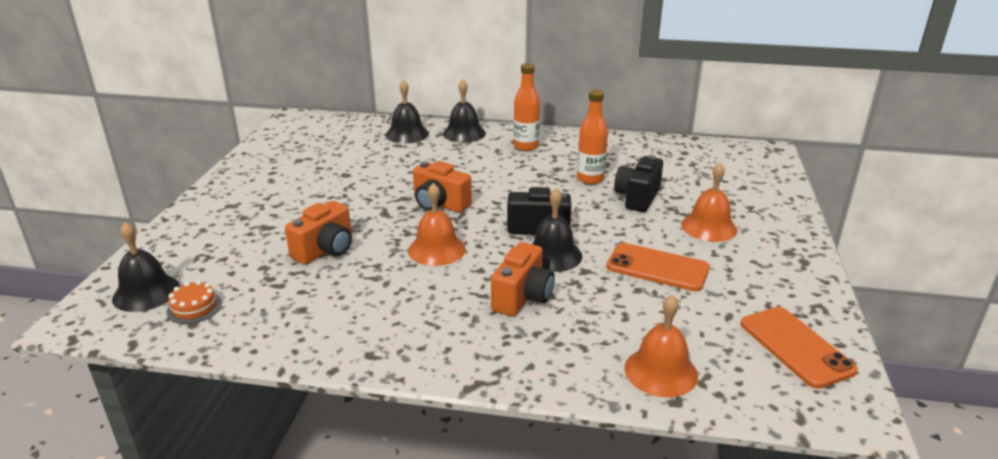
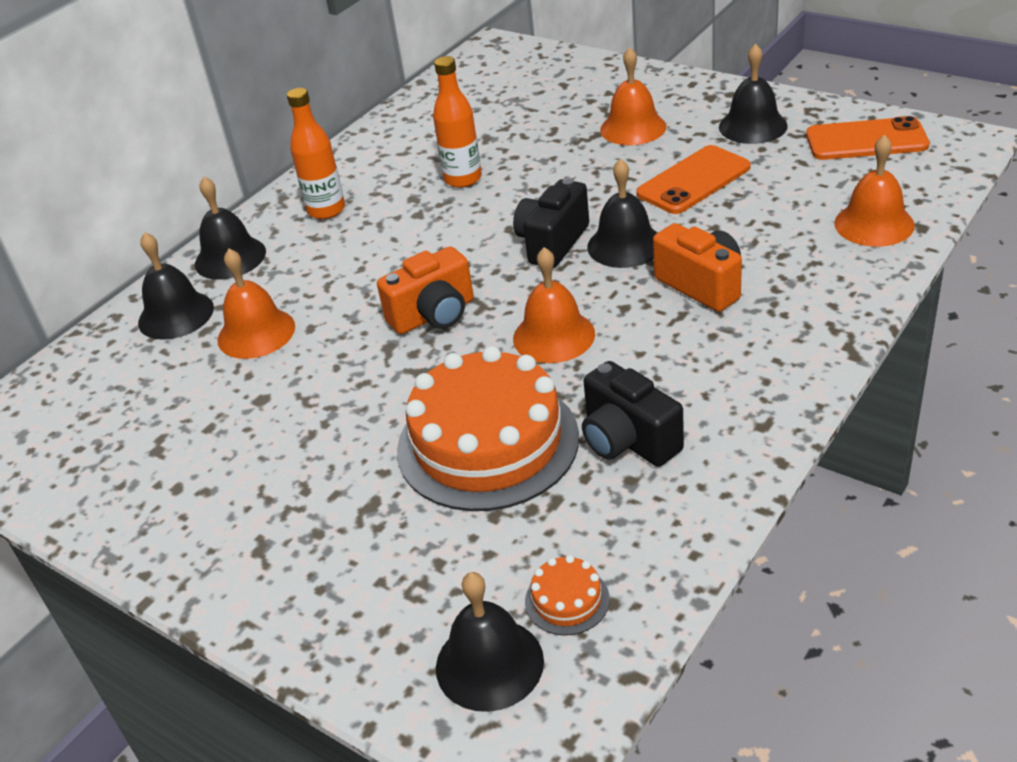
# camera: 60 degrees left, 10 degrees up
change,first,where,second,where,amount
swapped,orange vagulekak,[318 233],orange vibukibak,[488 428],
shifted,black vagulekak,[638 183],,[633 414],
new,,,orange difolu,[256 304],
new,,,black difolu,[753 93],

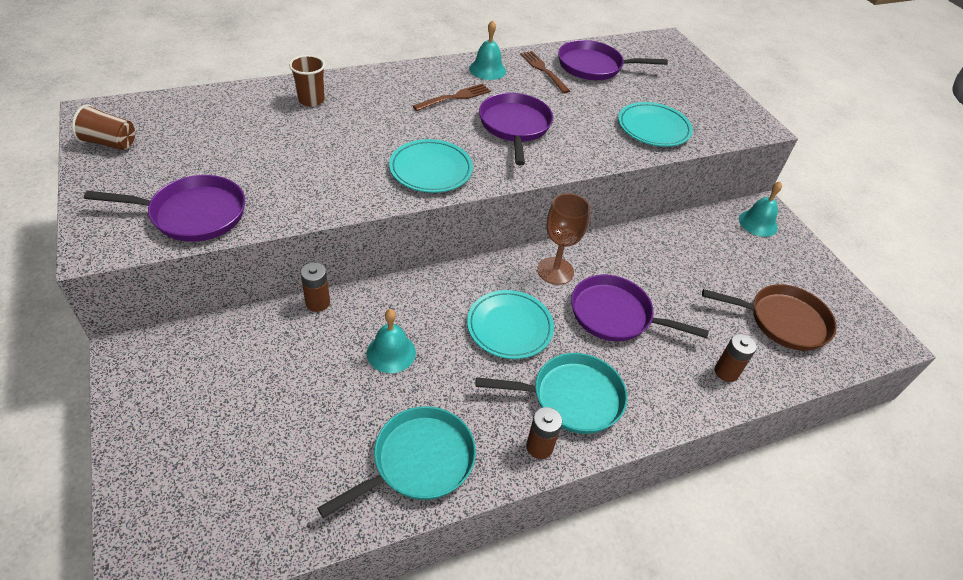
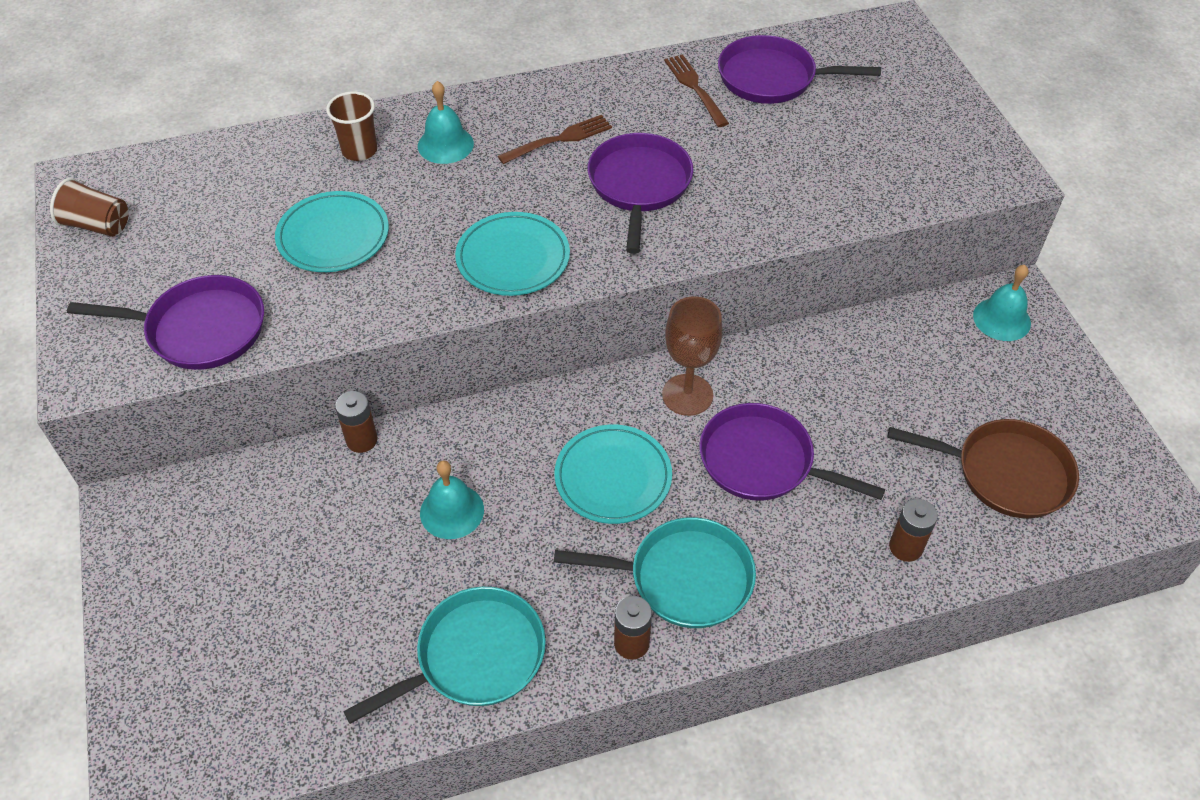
# camera: 10 degrees right, 5 degrees up
change,first,where,second,where,amount
shifted,turquoise difolu,[487 50],,[446 122],
shifted,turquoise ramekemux,[655 124],,[332 231],

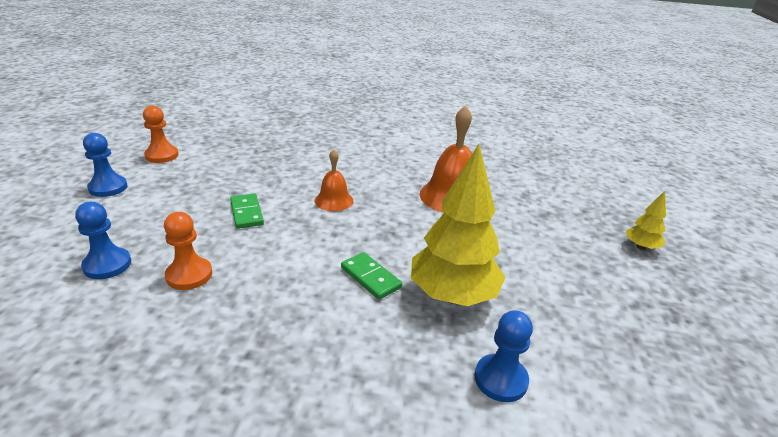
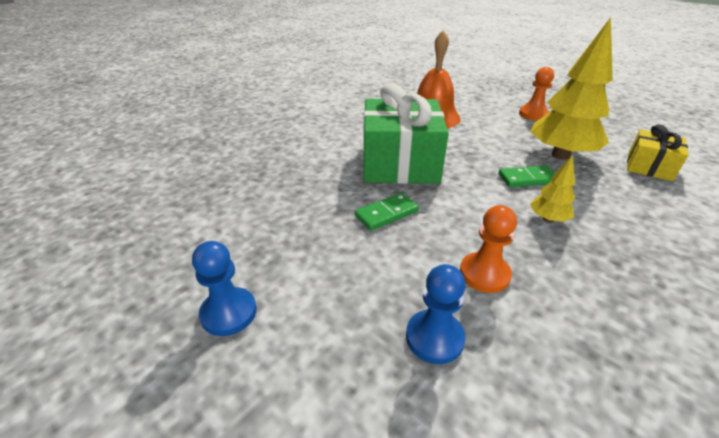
# camera: 55 degrees left, 5 degrees up
change,first,where,second,where,amount
shifted,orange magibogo,[161 134],,[536 94],
rotated,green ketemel,[247 211],,[387 212],45 degrees counterclockwise
swapped,orange difolu,[334 180],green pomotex,[406 133],
swapped,blue magibogo,[503 356],yellow pomotex,[657 152],
shifted,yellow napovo,[646 220],,[552 188],

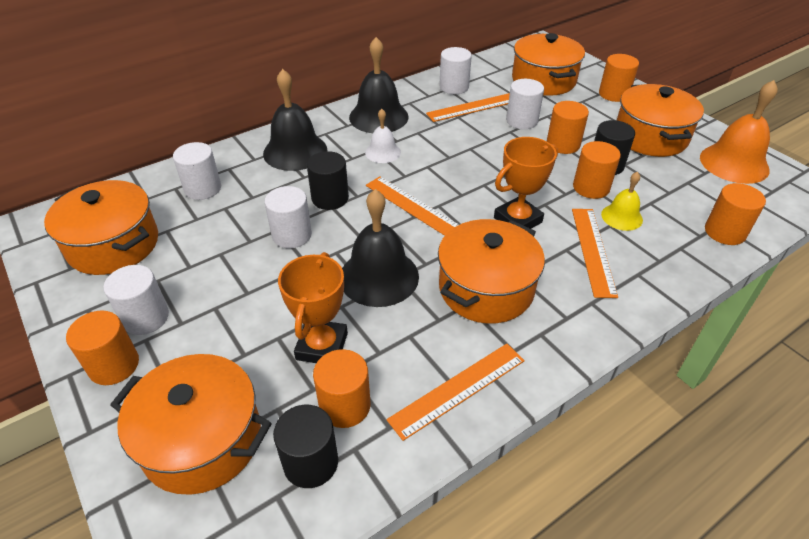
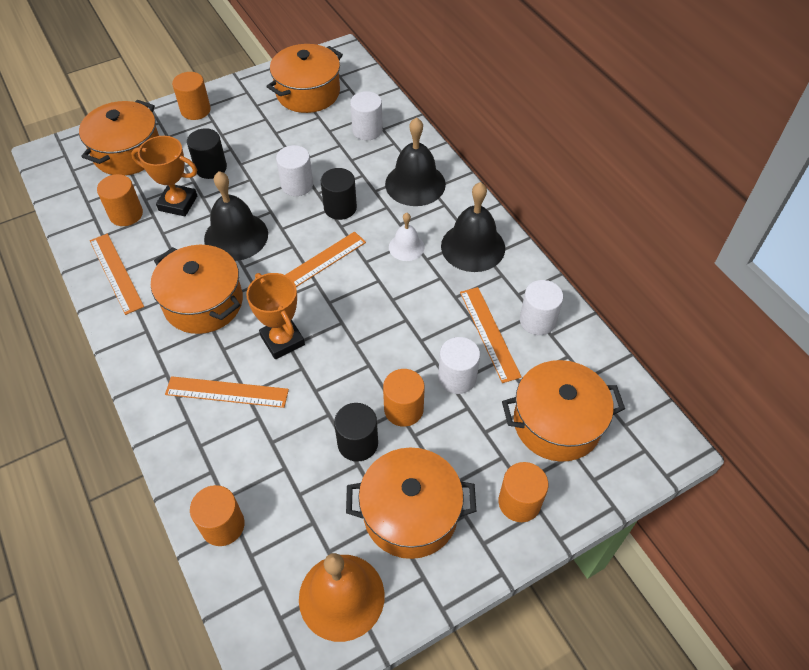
# camera: 95 degrees right, 10 degrees up
change,first,where,second,where,amount
gone,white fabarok,[136 300],,,
shifted,black fabarok,[305 446],,[207 153],
gone,orange fabarok,[597 170],,,
gone,yellow difolu,[622 201],,,

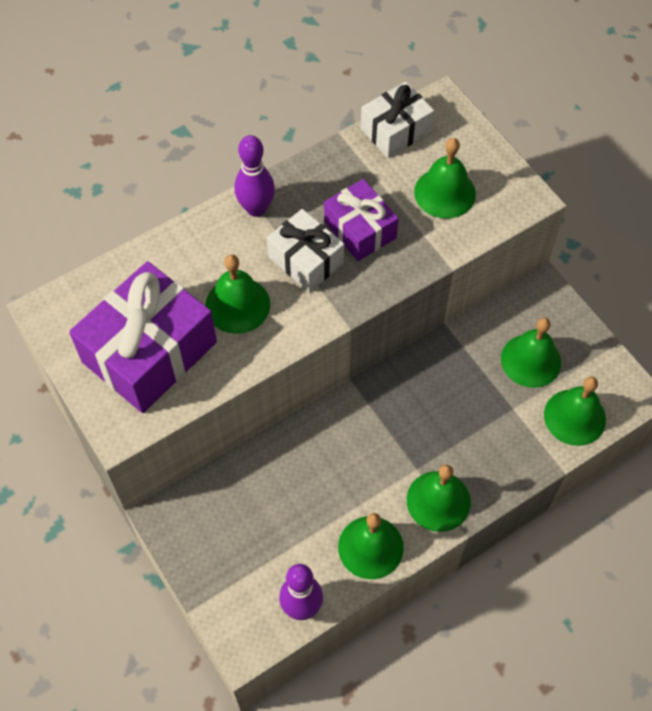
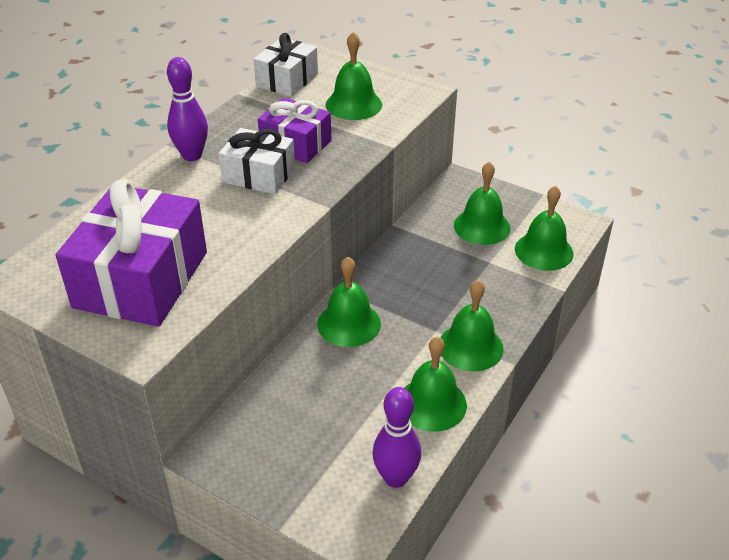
# camera: 25 degrees left, 20 degrees down
change,first,where,second,where,amount
shifted,green difolu,[237 294],,[349 302],

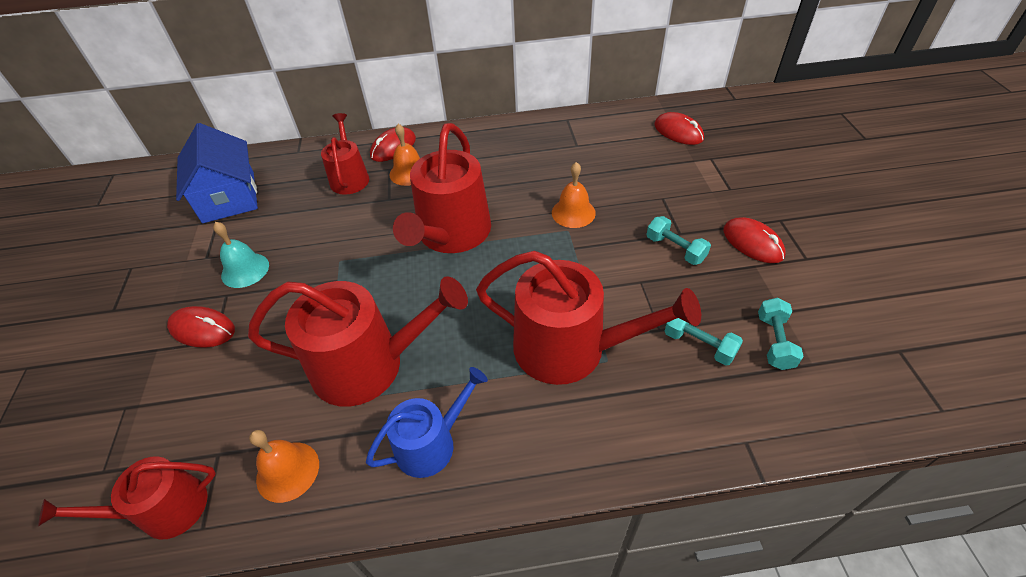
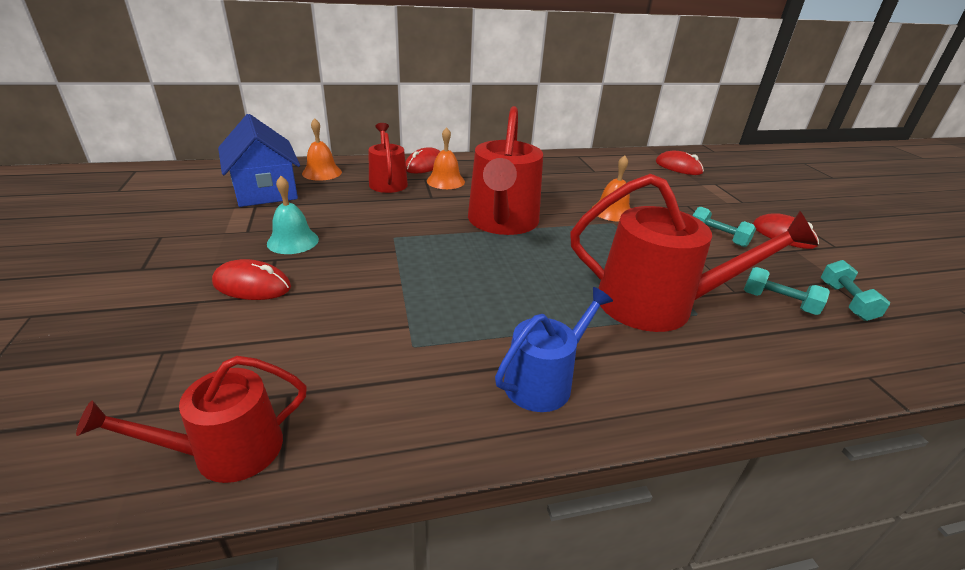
# camera: 10 degrees left, 15 degrees down
change,first,where,second,where,amount
gone,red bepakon,[358 341],,,
shifted,orange difolu,[284 466],,[322 149],

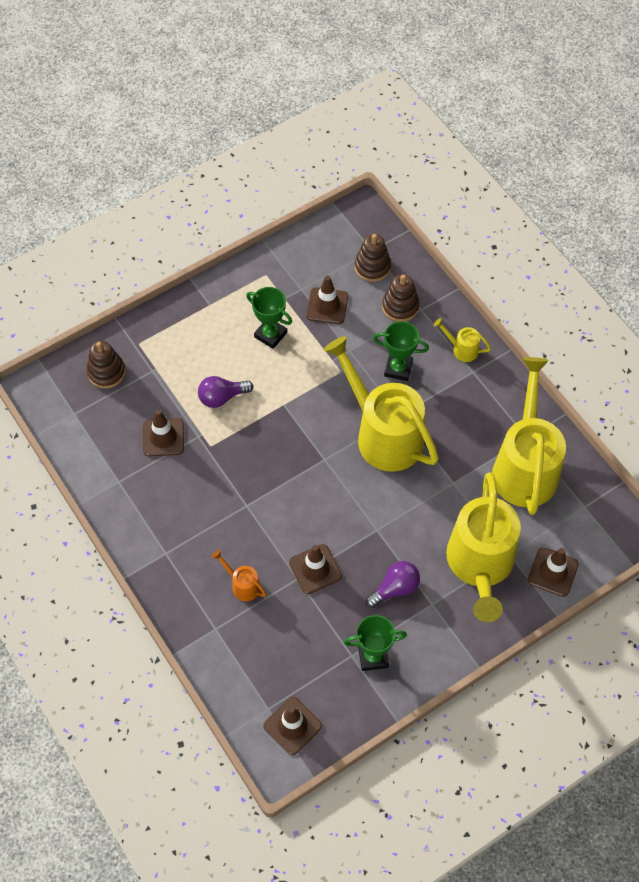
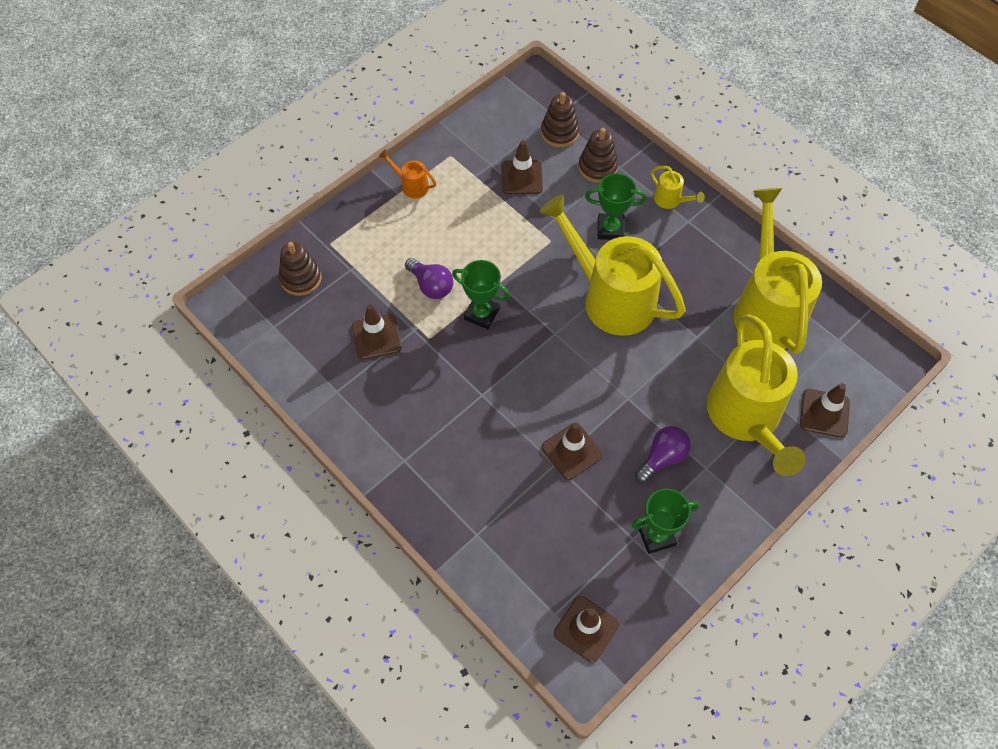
# camera: 10 degrees left, 0 degrees up
change,first,where,second,where,amount
rotated,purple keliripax,[225 392],,[429 278],105 degrees counterclockwise
shifted,orange bepakon,[239 575],,[408 173],
shifted,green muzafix,[269 318],,[481 294],
rotated,yellow bepakon,[462 340],,[678 187],150 degrees counterclockwise

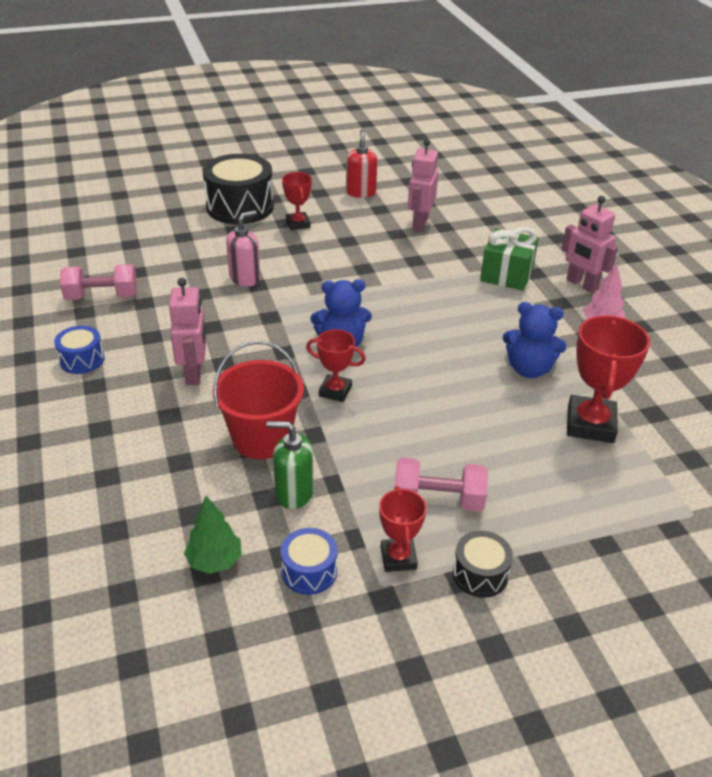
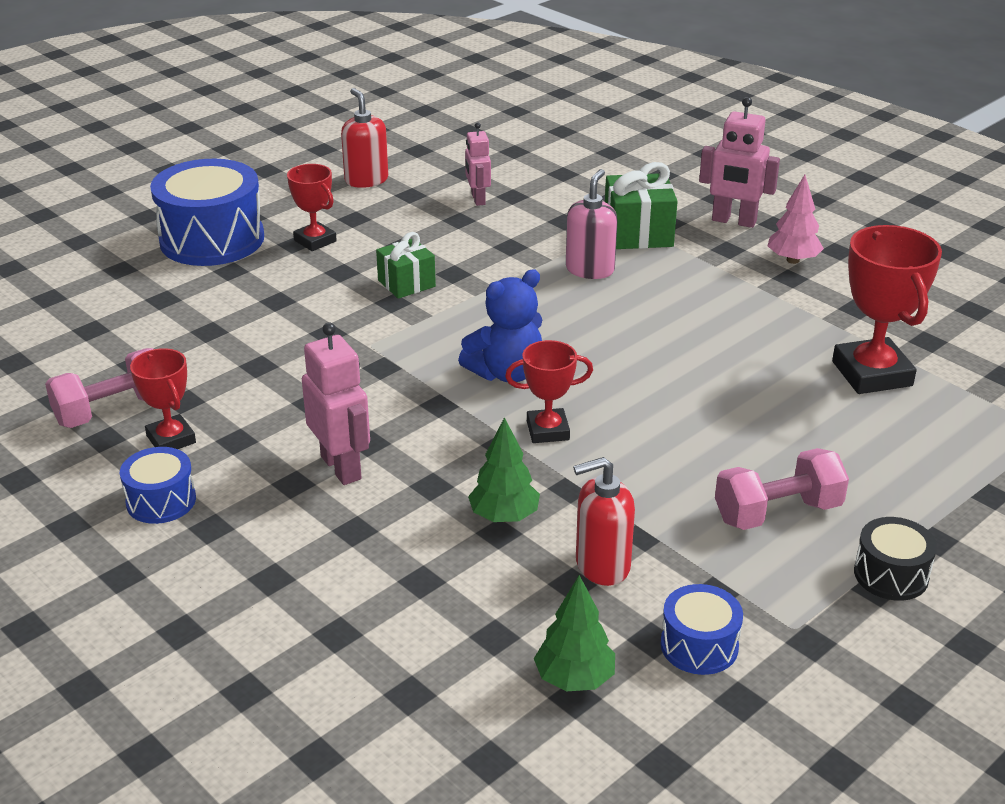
# camera: 25 degrees left, 5 degrees down
change,first,where,second,where,amount
repainted,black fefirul,[238 189],blue fefirul,[207 212],
swapped,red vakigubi,[258 400],green napovo,[504 469],
shifted,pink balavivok,[243 248],,[592 224],
repainted,green balavivok,[290 465],red balavivok,[604 521],
shifted,red muzafix,[403 529],,[163 398],
scaled,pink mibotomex,[423 185],,[478 164],x0.64
gone,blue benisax,[535 340],,,
new,,,green pomotex,[406 265],

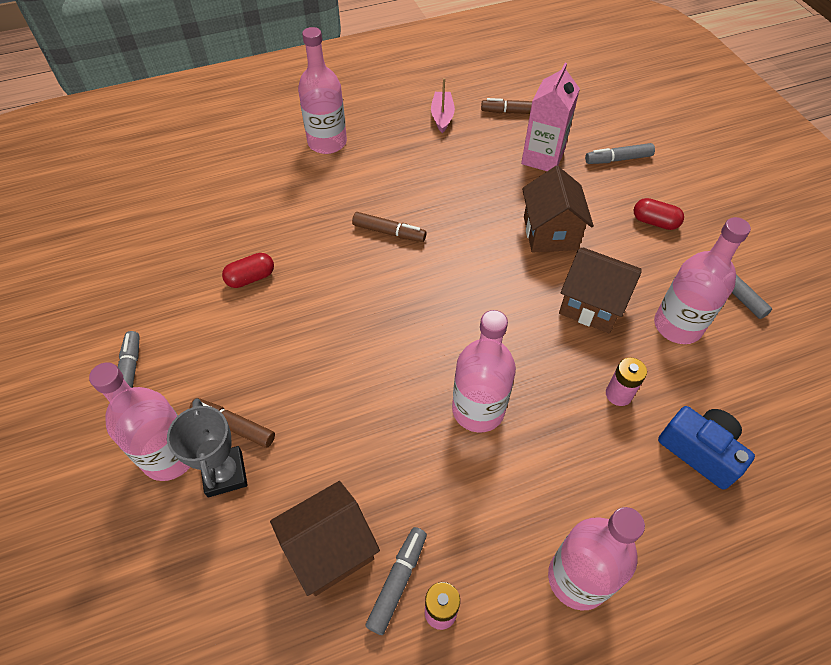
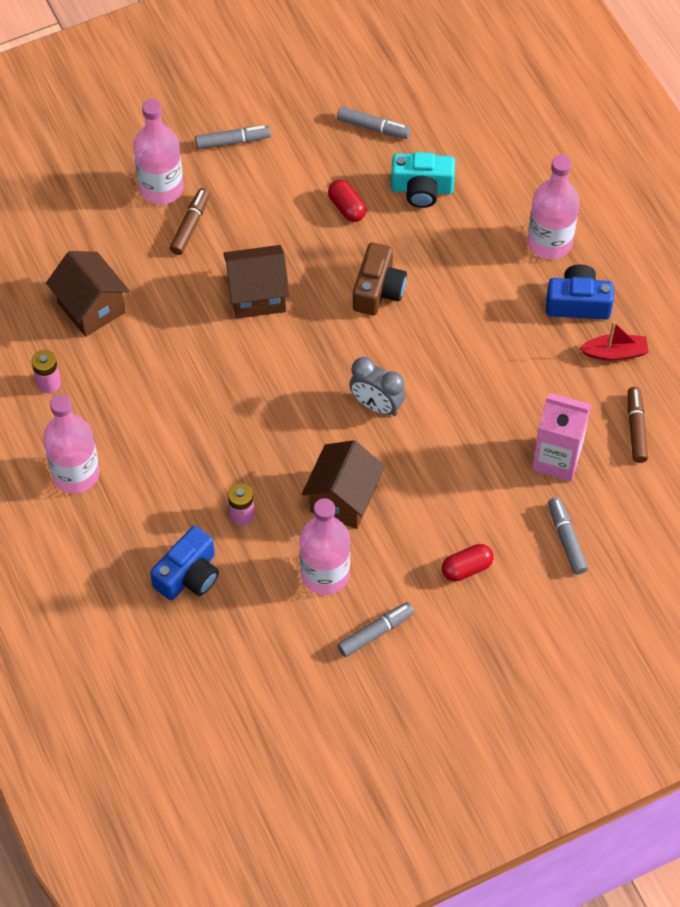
# camera: 85 degrees right, 5 degrees up
change,first,where,second,where,amount
gone,grey muzafix,[207 448],,,
gone,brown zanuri,[389 227],,,
shifted,grey zanuri,[396 581],,[374 123],
repainted,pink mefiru,[443 105],red mefiru,[614 341],
gone,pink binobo,[484 371],,,
shifted,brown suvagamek,[558 209],,[256 282],
rotated,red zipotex,[658 214],,[467 563],45 degrees clockwise
new,,,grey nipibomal,[377 386],
new,,,brown vagulekak,[380 279],
new,,,turquoise vagulekak,[423 180],
new,,,blue vagulekak,[580 292],

